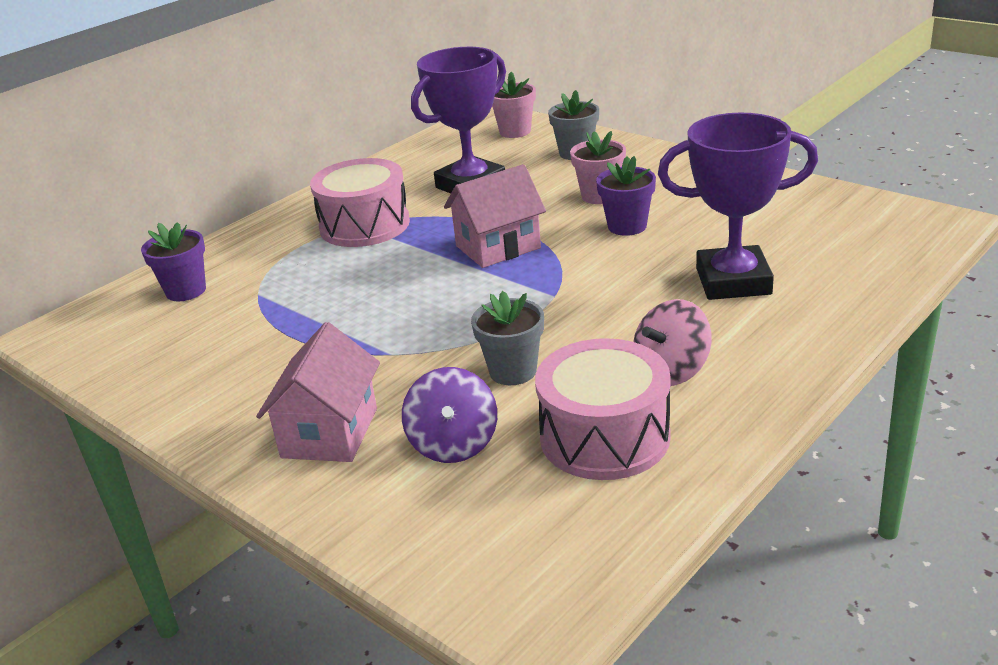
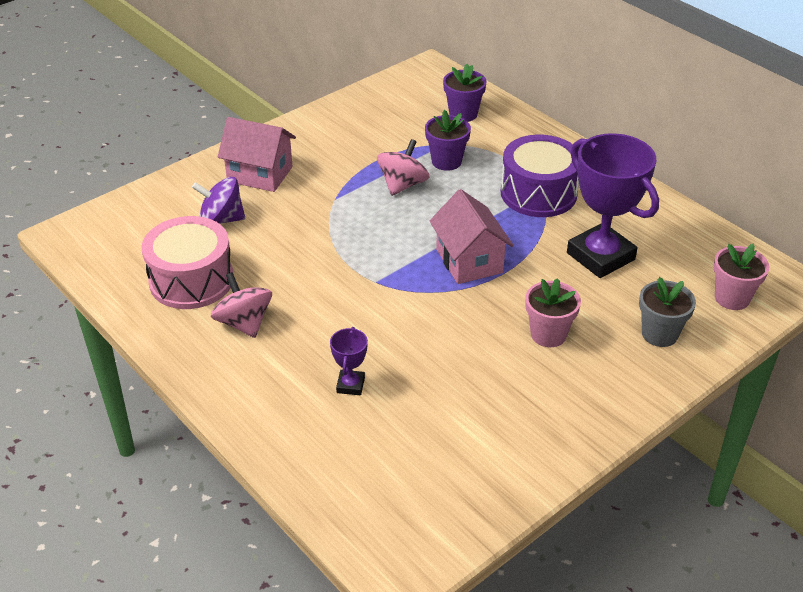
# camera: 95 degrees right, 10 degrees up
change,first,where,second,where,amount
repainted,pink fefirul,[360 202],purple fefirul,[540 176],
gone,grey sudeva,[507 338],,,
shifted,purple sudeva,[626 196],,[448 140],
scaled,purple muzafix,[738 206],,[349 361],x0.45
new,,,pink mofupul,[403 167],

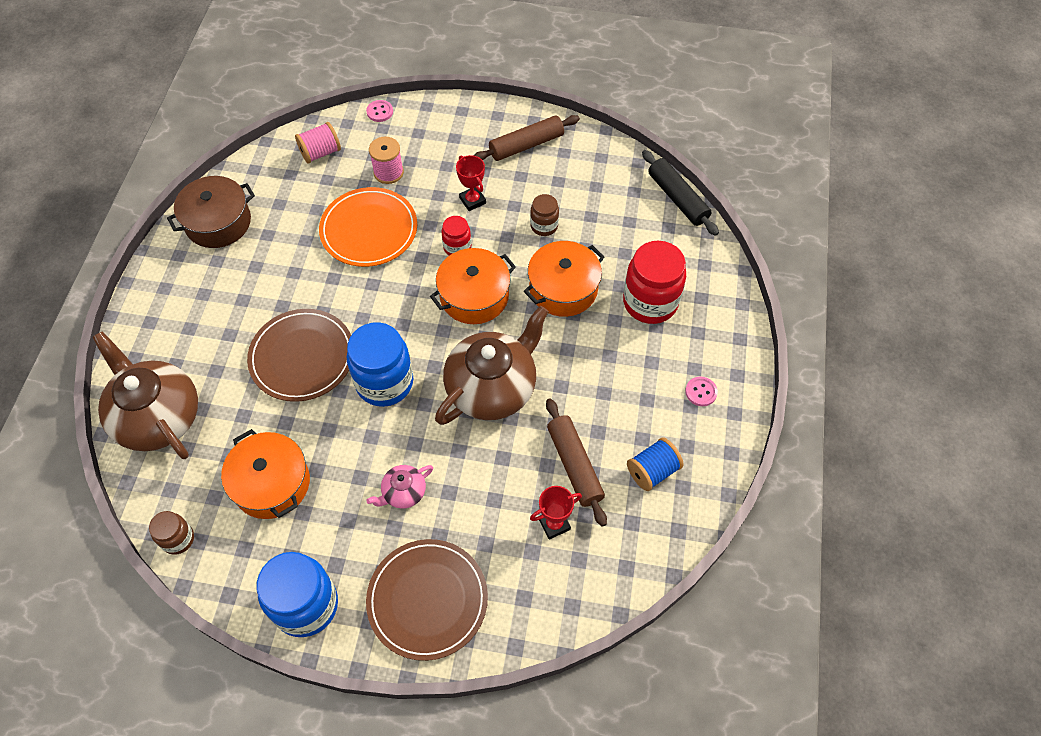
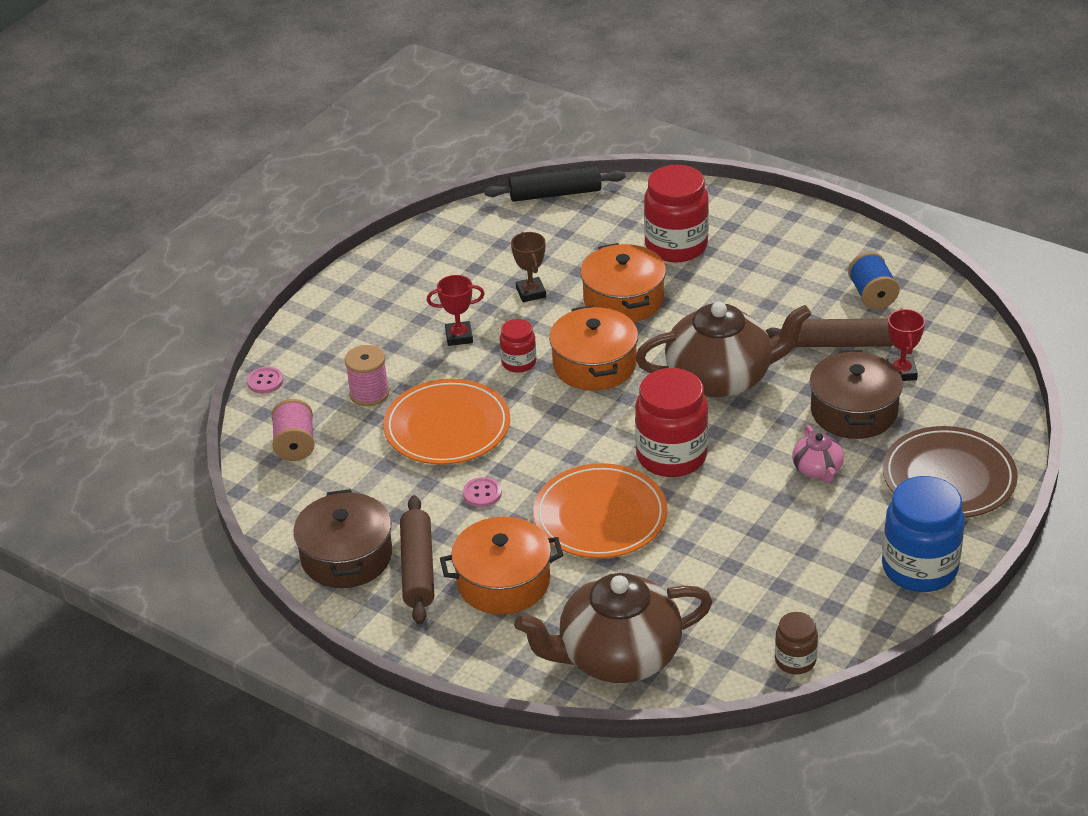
# camera: 65 degrees left, 20 degrees down
change,first,where,second,where,amount
shifted,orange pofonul,[265 474],,[501 565],
repainted,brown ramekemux,[299 355],orange ramekemux,[600 510],
repainted,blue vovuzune,[380 364],red vovuzune,[671 422],
rotated,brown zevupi,[492 365],,[723 350],105 degrees clockwise
shifted,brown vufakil,[527 138],,[417 560],
swapped,brown vovuzune,[544 215],brown muzafix,[528 267],
shifted,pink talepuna,[701 391],,[482 492],
new,,,brown pofonul,[856 394],

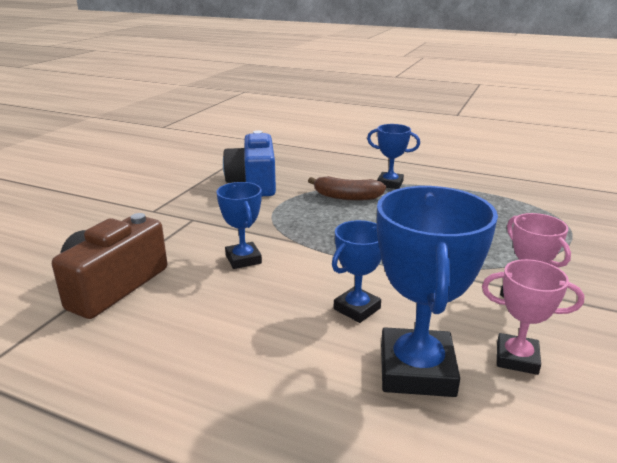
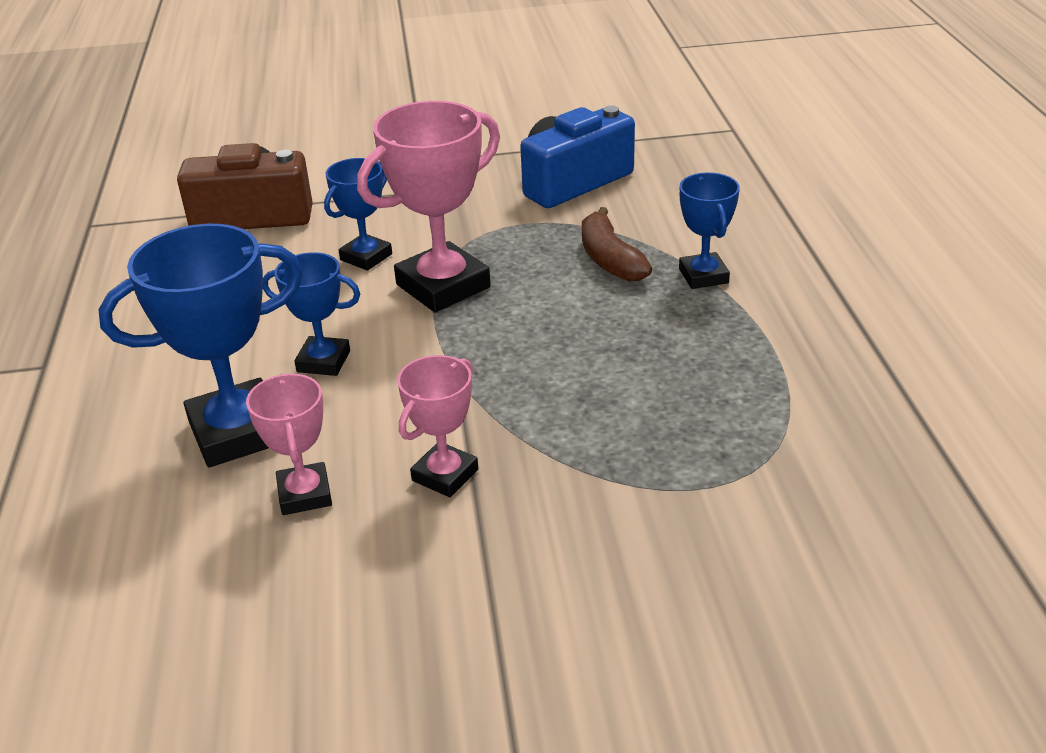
# camera: 60 degrees right, 10 degrees up
change,first,where,second,where,amount
new,,,pink muzafix,[428 206],

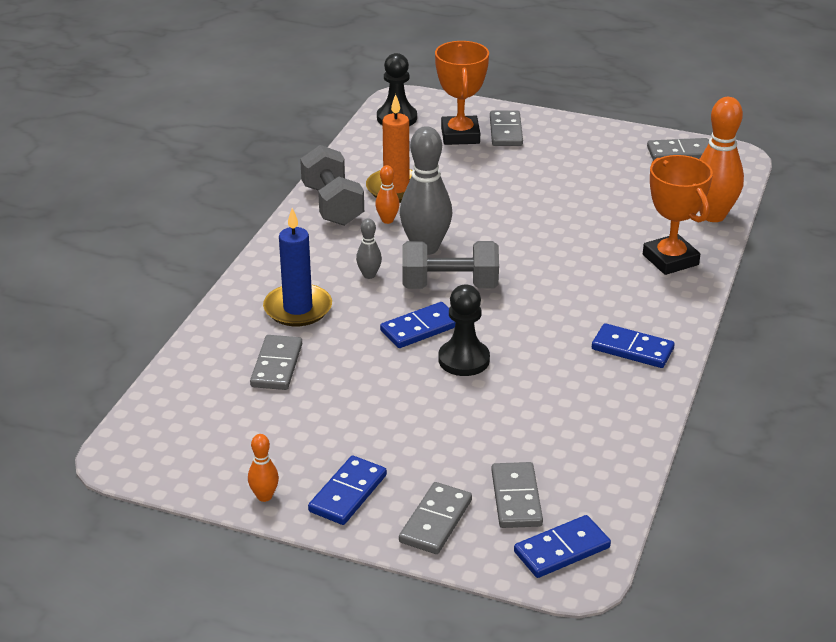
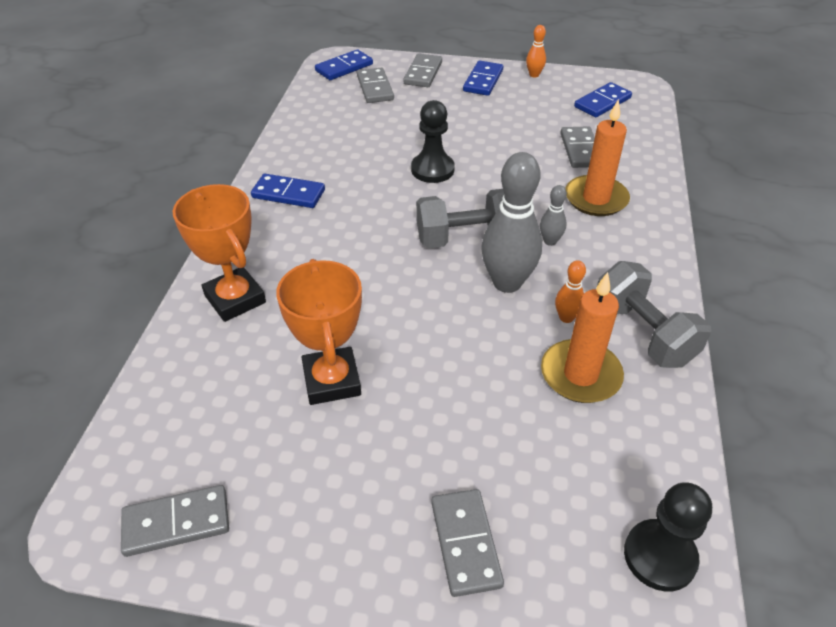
# camera: 170 degrees right, 10 degrees up
change,first,where,second,where,amount
repainted,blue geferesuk,[297 267],orange geferesuk,[597 157],
shifted,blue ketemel,[418 325],,[603 99],
shifted,orange muzafix,[462 93],,[319 332],
gone,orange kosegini,[721 159],,,

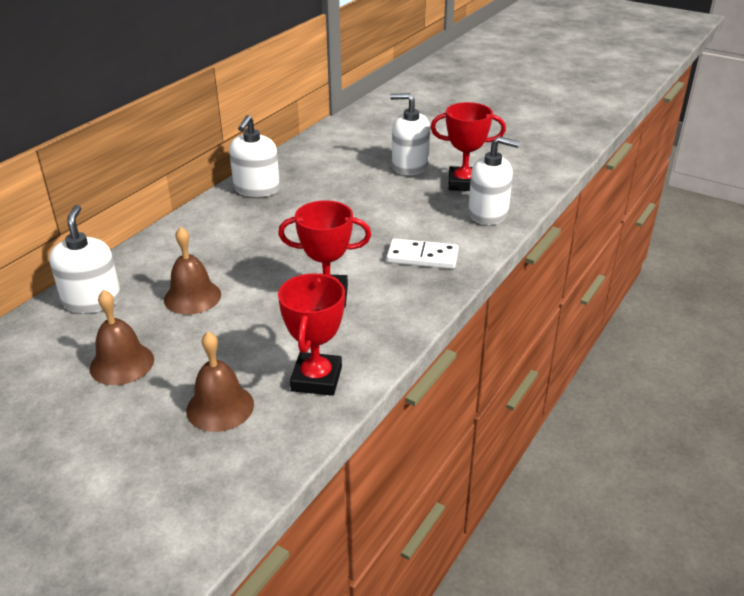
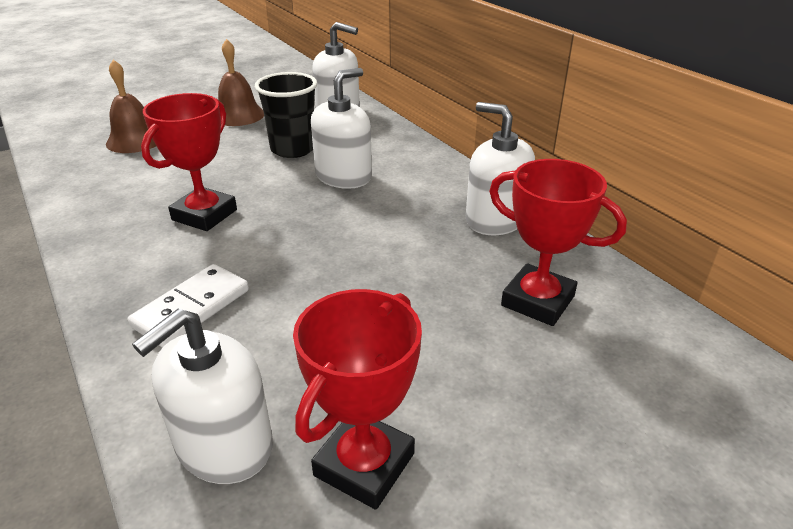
# camera: 115 degrees right, 0 degrees up
change,first,where,second,where,amount
swapped,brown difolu,[192 271],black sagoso,[286 115],
shifted,red muzafix,[311 334],,[558 242],
shifted,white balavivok,[410 134],,[341 128],

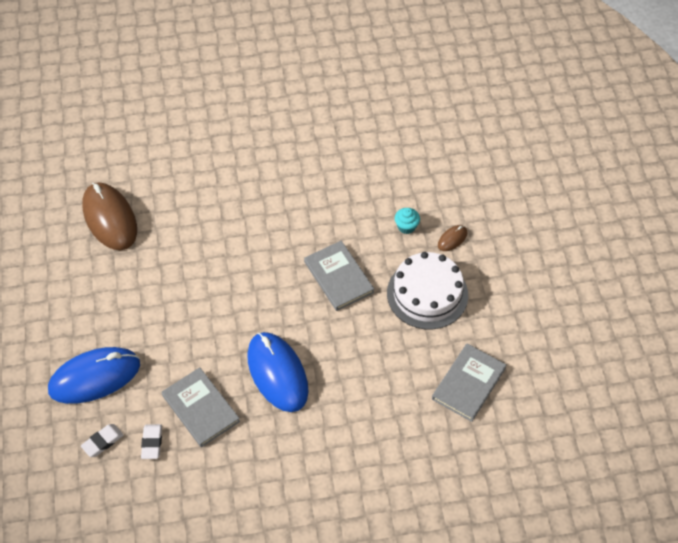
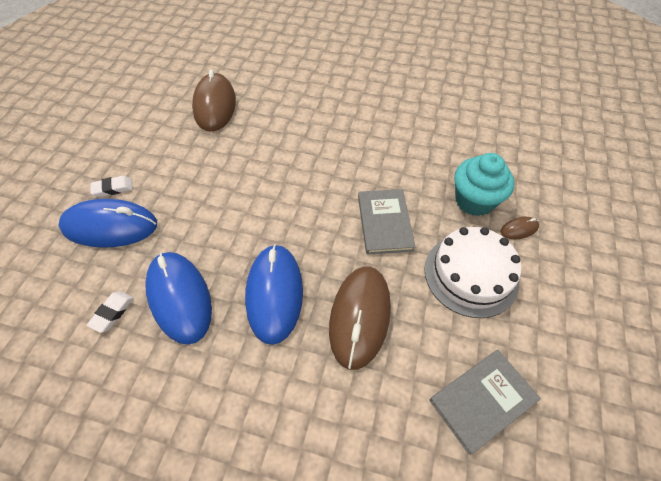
# camera: 25 degrees right, 0 degrees up
change,first,where,second,where,amount
shifted,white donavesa,[102 440],,[111 186],
swapped,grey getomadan,[200 407],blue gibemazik,[178 298],
scaled,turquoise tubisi,[407 221],,[484 184],x2.06
new,,,brown gibemazik,[360 318],

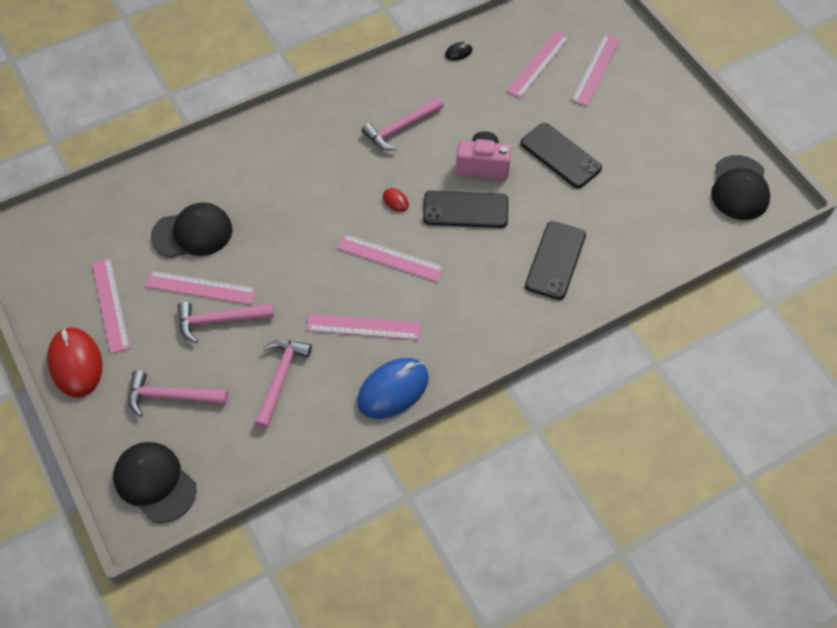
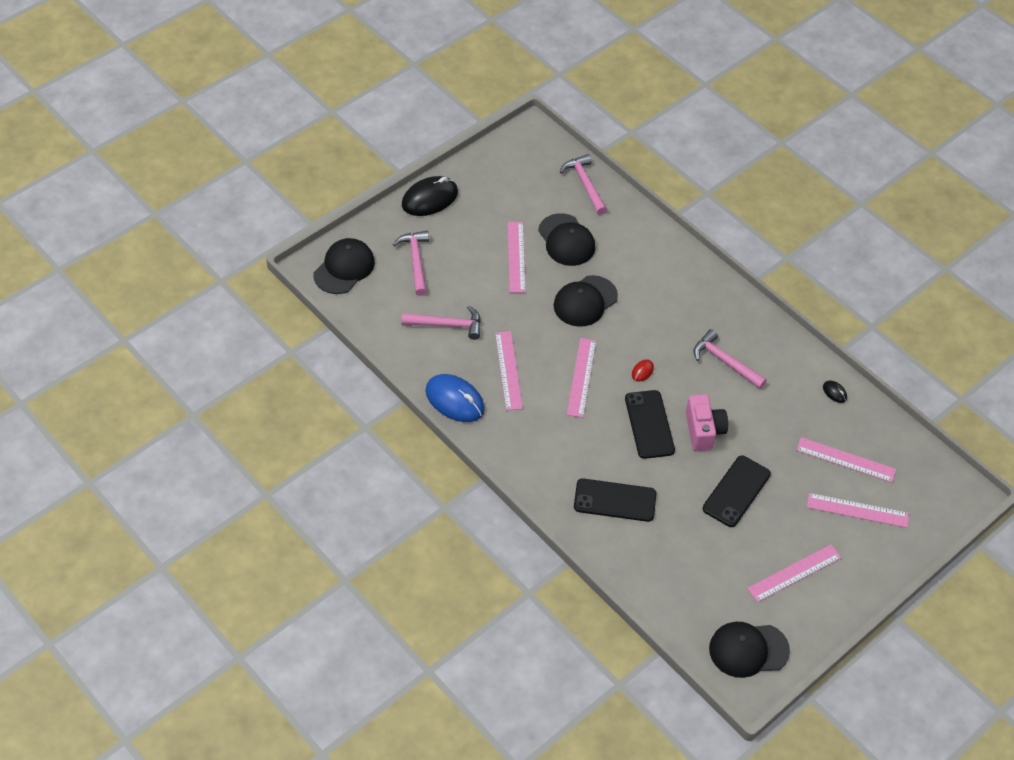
# camera: 75 degrees right, 5 degrees down
change,first,where,second,where,amount
repainted,red gibemazik,[74 362],black gibemazik,[430 196],
shifted,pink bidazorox,[111 305],,[794 573],
shifted,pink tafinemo,[226 322],,[583 184],
new,,,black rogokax,[586 301],

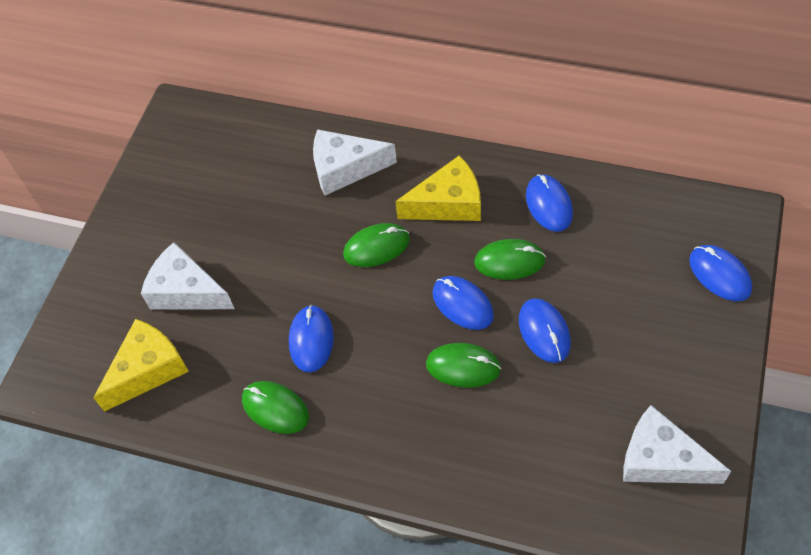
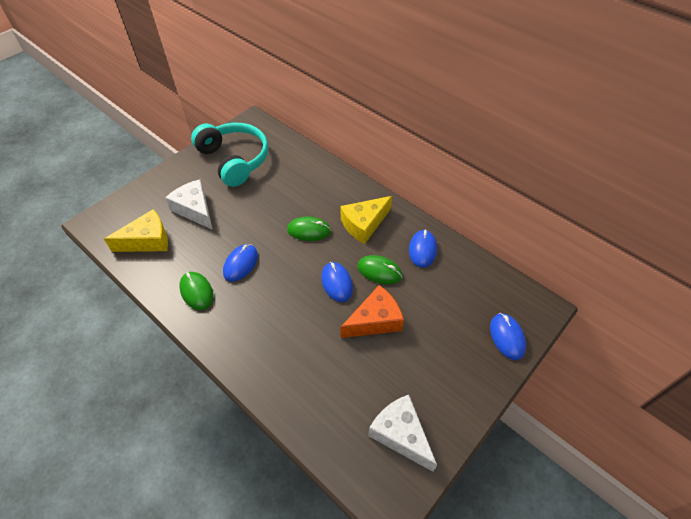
# camera: 20 degrees right, 5 degrees down
change,first,where,second,where,amount
gone,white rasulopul,[355 162],,,
rotated,yellow rasulopul,[438 188],,[366 220],135 degrees clockwise
gone,green gibemazik,[463 365],,,
swapped,blue gibemazik,[545 330],orange rasulopul,[372 311],
new,,,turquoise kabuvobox,[230 155],

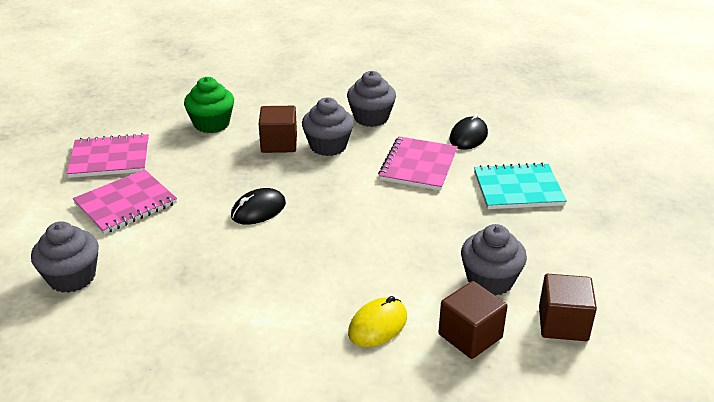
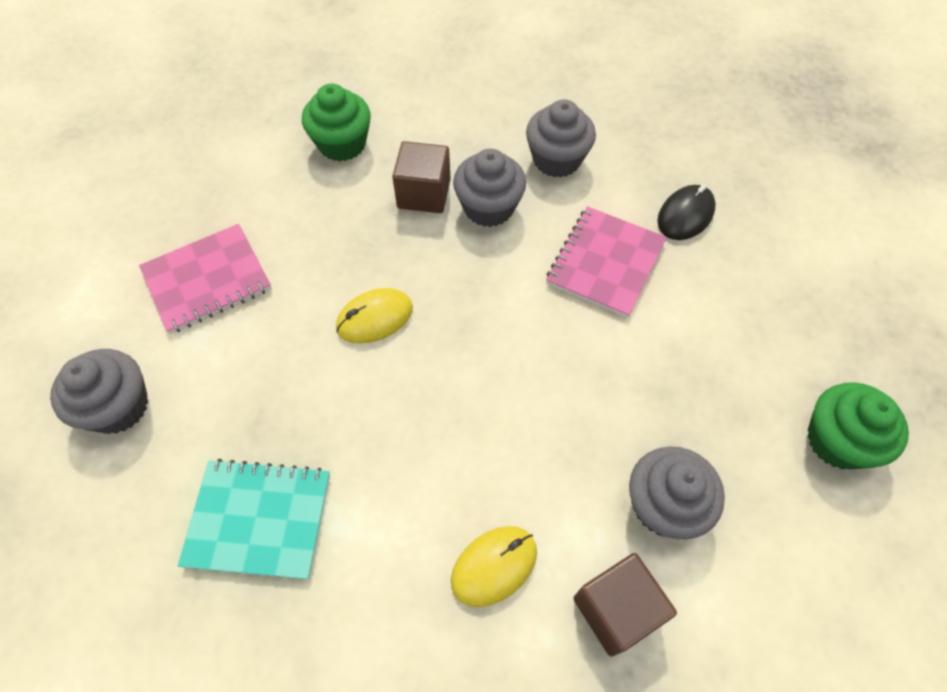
# camera: 10 degrees right, 25 degrees up
change,first,where,second,where,amount
gone,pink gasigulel,[107 155],,,
repainted,black gibemazik,[258 206],yellow gibemazik,[374 316],
shifted,turquoise gasigulel,[520 185],,[254 519],
gone,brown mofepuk,[568 307],,,
new,,,green tubisi,[858 425],

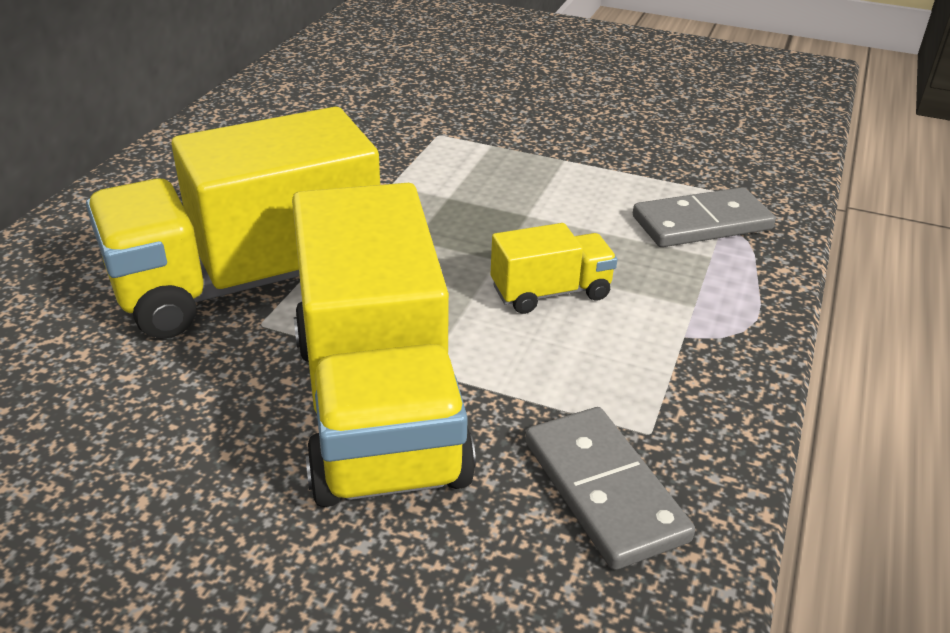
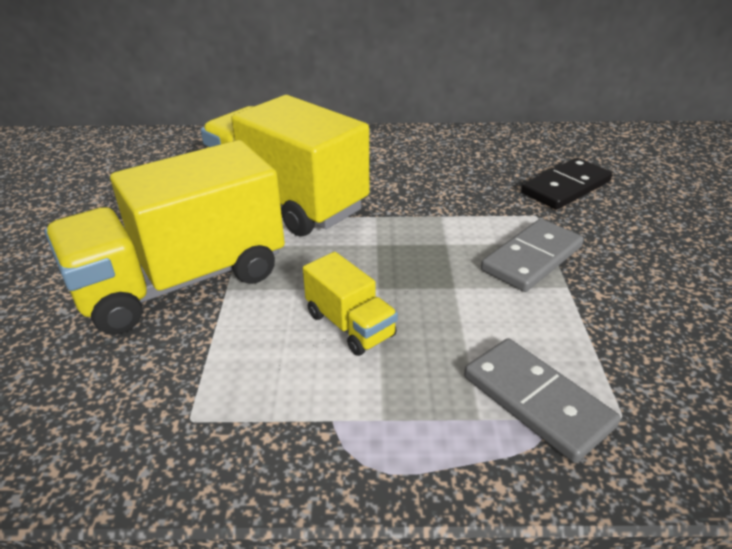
# camera: 70 degrees right, 0 degrees up
change,first,where,second,where,amount
shifted,grey ketemel,[610 488],,[532 255],
new,,,black ketemel,[566 184],

